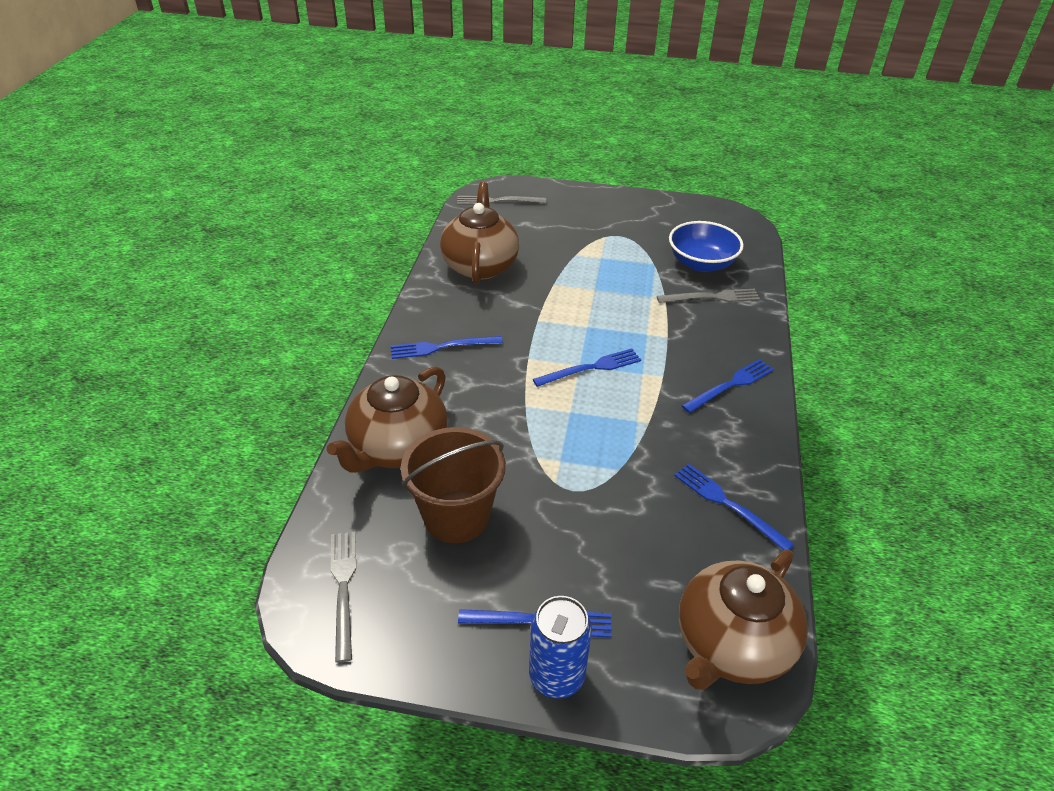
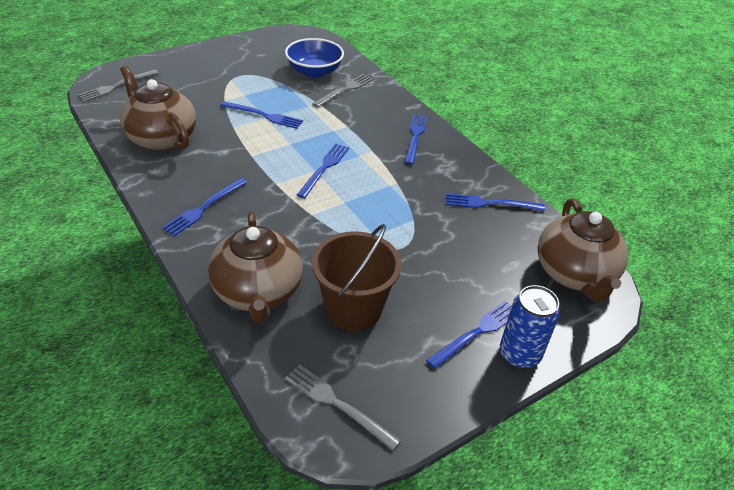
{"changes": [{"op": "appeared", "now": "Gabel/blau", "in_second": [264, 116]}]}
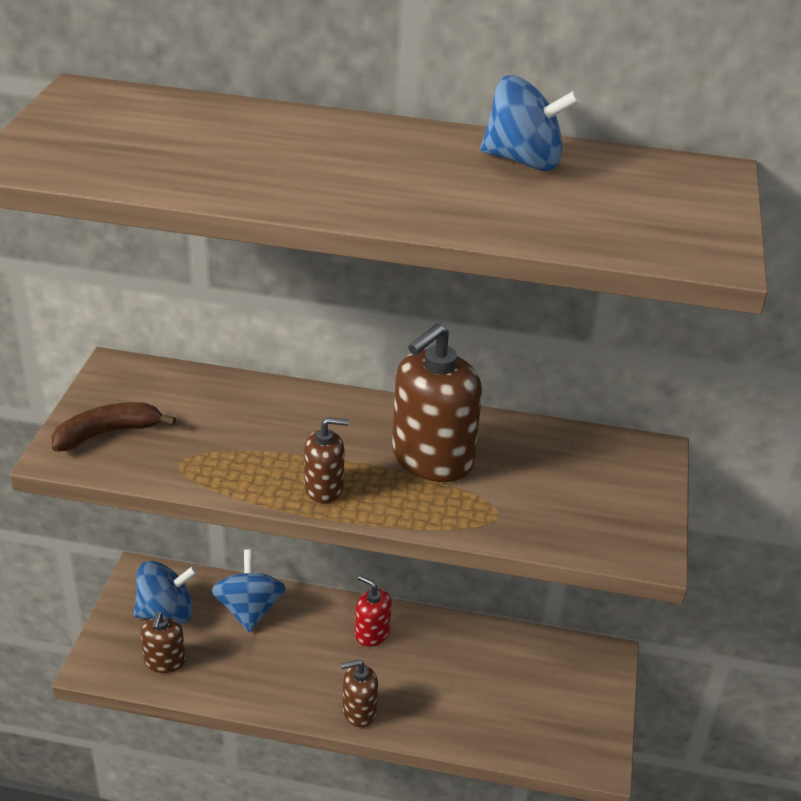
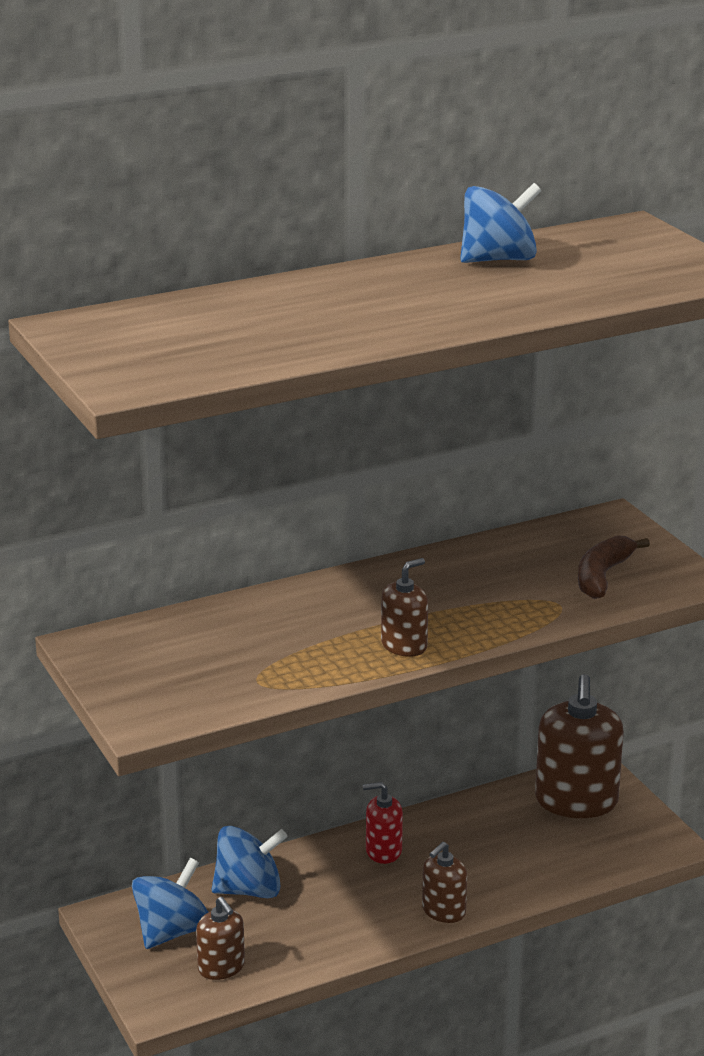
{"changes": [{"op": "spun", "was": "Kreisel/blau", "in_first": [249, 610], "in_second": [249, 889], "clockwise": 120}, {"op": "relocated", "was": "Seifenspender/braun", "in_first": [432, 458], "in_second": [576, 801]}, {"op": "relocated", "was": "Banane/braun", "in_first": [107, 433], "in_second": [602, 576]}]}
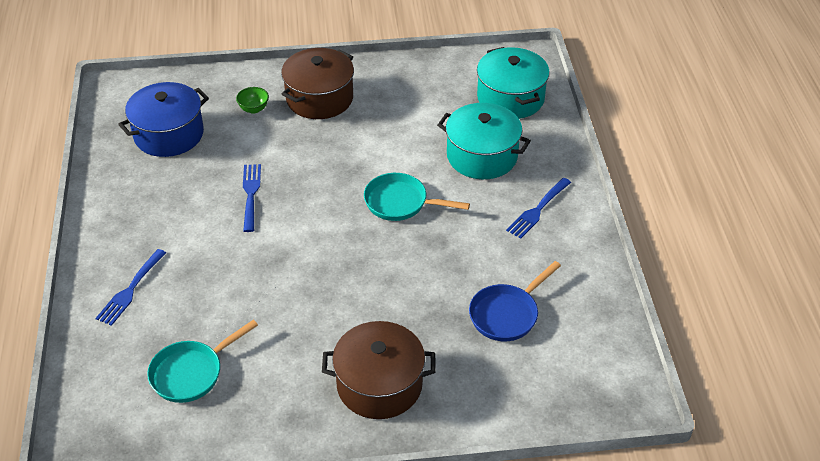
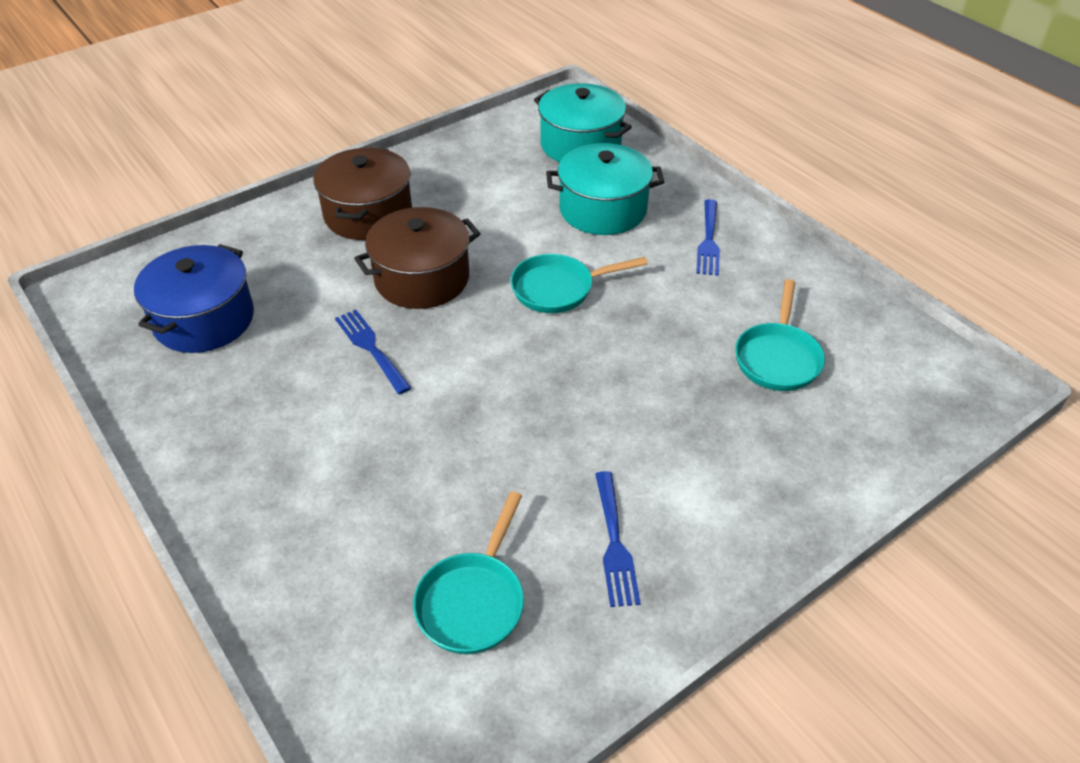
{"changes": [{"op": "relocated", "was": "Kochtopf/braun", "in_first": [379, 385], "in_second": [422, 279]}, {"op": "relocated", "was": "Gabel/blau", "in_first": [130, 289], "in_second": [614, 543]}, {"op": "colour", "was": "Pfanne/blau", "now": "Pfanne/türkis", "in_first": [506, 314], "in_second": [777, 358]}, {"op": "missing", "was": "Schüssel/grün", "in_first": [254, 109]}]}
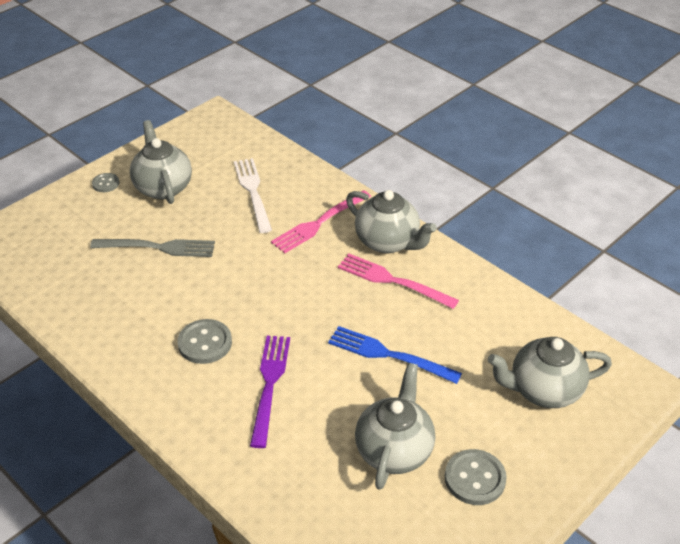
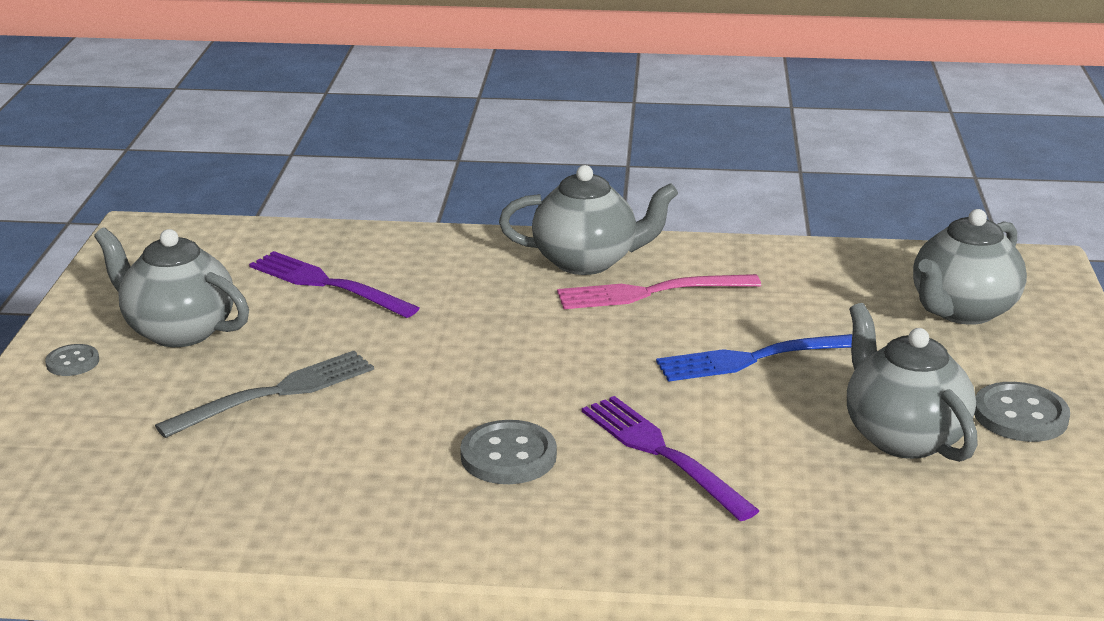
{"changes": [{"op": "colour", "was": "Gabel/weiß", "now": "Gabel/lila", "in_first": [253, 192], "in_second": [327, 284]}, {"op": "missing", "was": "Gabel/rosa", "in_first": [319, 223]}]}
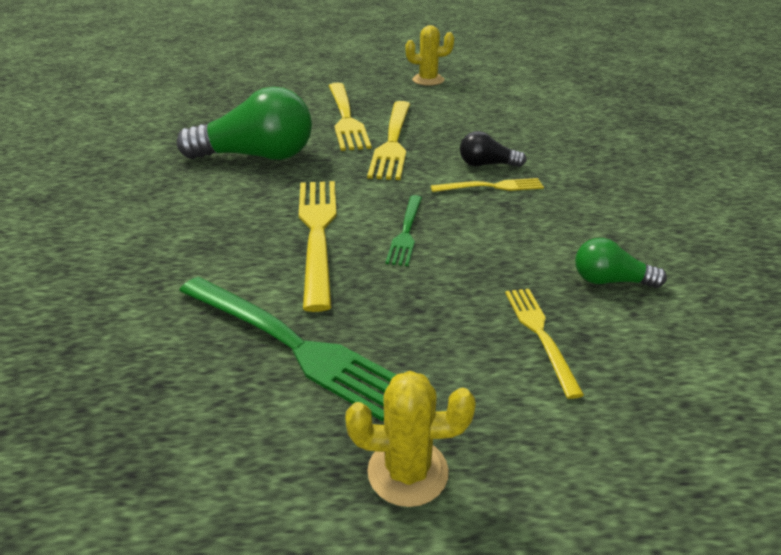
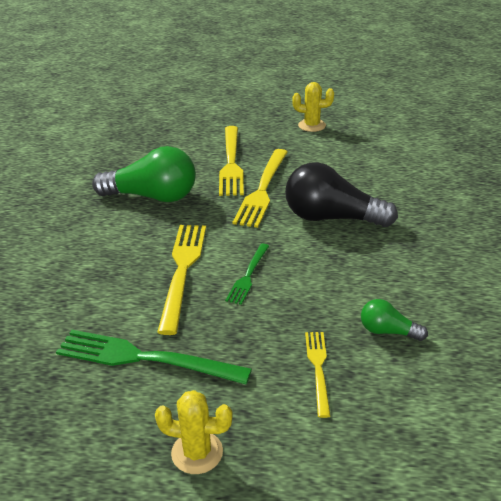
{"changes": [{"op": "spun", "was": "Gabel/grün", "in_first": [293, 345], "in_second": [145, 358], "clockwise": 150}, {"op": "size", "was": "Glühbirne/schwarz", "in_first": [486, 165], "in_second": [331, 218], "ratio": 2.06}, {"op": "missing", "was": "Gabel/gelb", "in_first": [491, 187]}]}
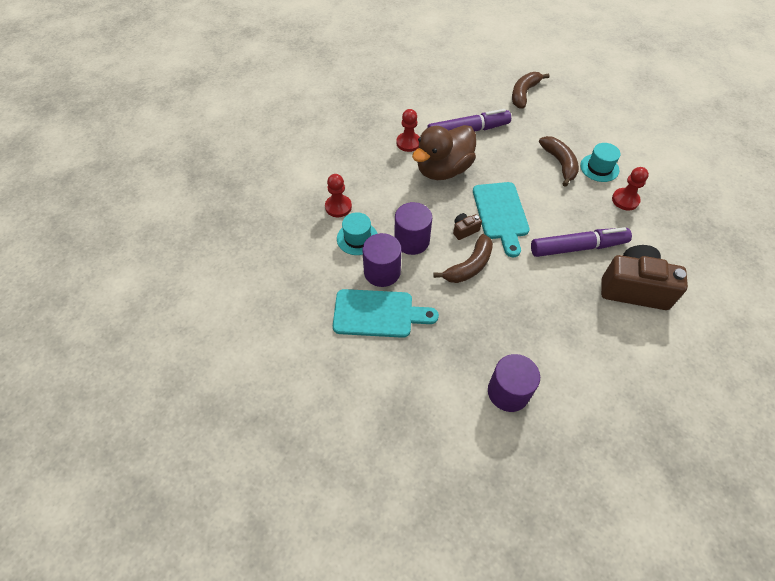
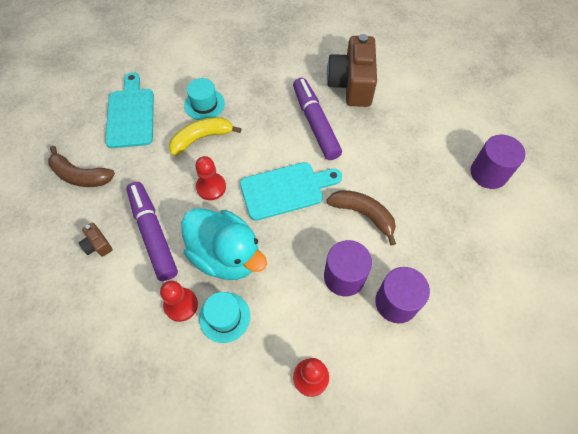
{"changes": [{"op": "relocated", "was": "Kamera/braun", "in_first": [464, 230], "in_second": [98, 245]}, {"op": "relocated", "was": "Schneidebrett/türkis", "in_first": [378, 313], "in_second": [130, 114]}, {"op": "colour", "was": "Banane/braun", "now": "Banane/gelb", "in_first": [559, 163], "in_second": [201, 138]}, {"op": "colour", "was": "Ente/braun", "now": "Ente/türkis", "in_first": [443, 170], "in_second": [226, 255]}, {"op": "relocated", "was": "Bauer/rot", "in_first": [625, 200], "in_second": [211, 187]}, {"op": "relocated", "was": "Hut/türkis", "in_first": [357, 238], "in_second": [224, 317]}]}
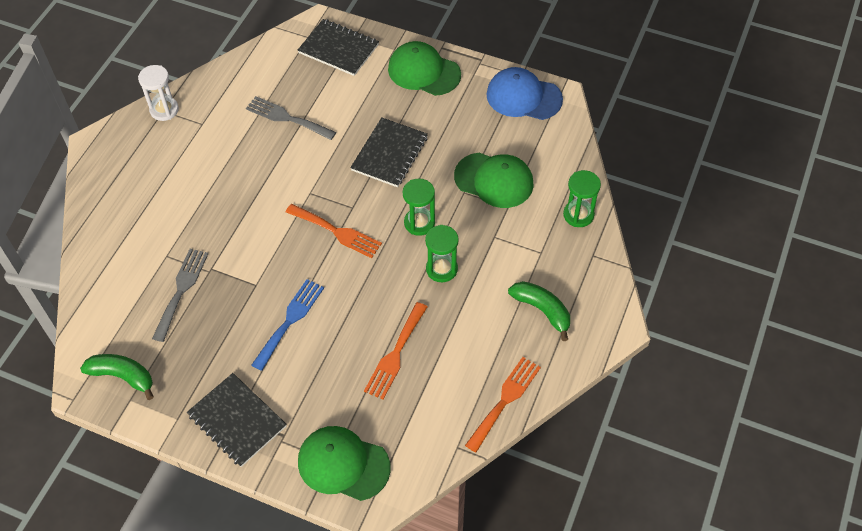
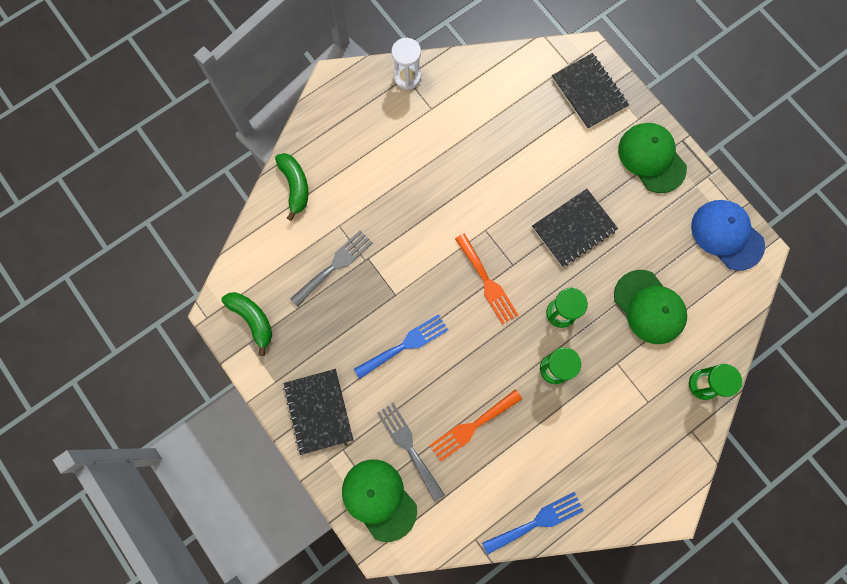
{"changes": [{"op": "relocated", "was": "Banane/grün", "in_first": [542, 310], "in_second": [295, 186]}, {"op": "relocated", "was": "Gabel/grau", "in_first": [287, 118], "in_second": [409, 447]}, {"op": "colour", "was": "Gabel/orange", "now": "Gabel/blau", "in_first": [505, 400], "in_second": [537, 522]}]}
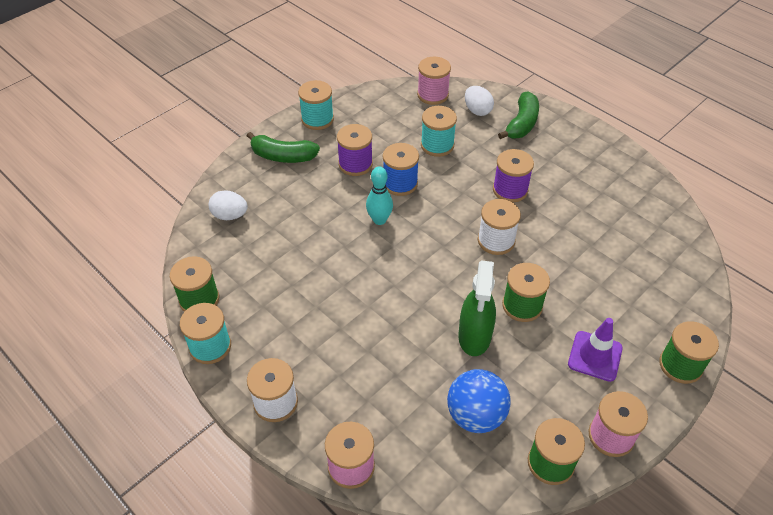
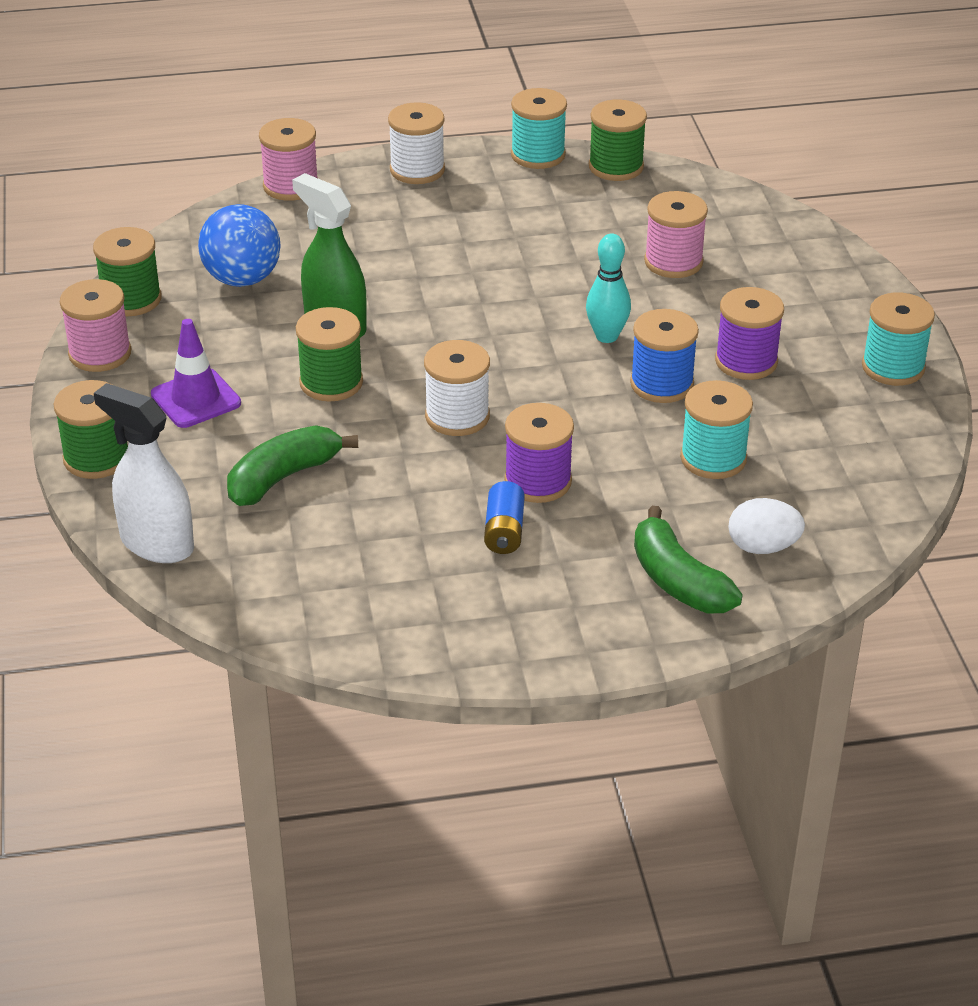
{"changes": [{"op": "appeared", "now": "Sprühflasche/weiß", "in_second": [156, 543]}, {"op": "relocated", "was": "Banane/grün", "in_first": [283, 156], "in_second": [283, 477]}, {"op": "appeared", "now": "Batterie/blau", "in_second": [504, 531]}, {"op": "relocated", "was": "Garnrolle/rosa", "in_first": [433, 95], "in_second": [673, 262]}, {"op": "missing", "was": "Ei/weiß", "in_first": [230, 215]}]}
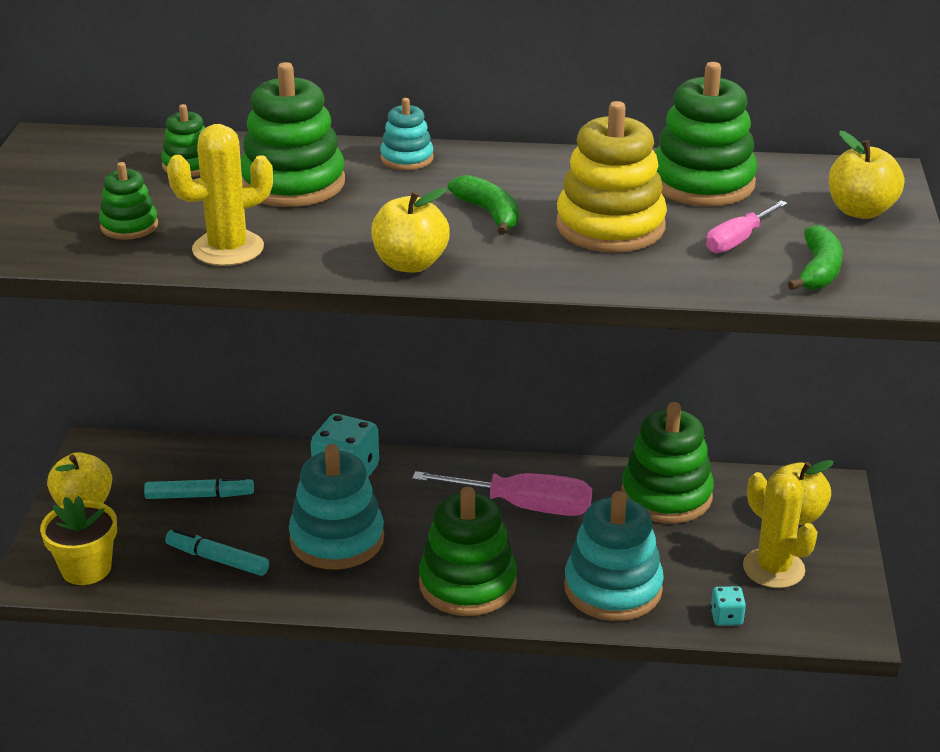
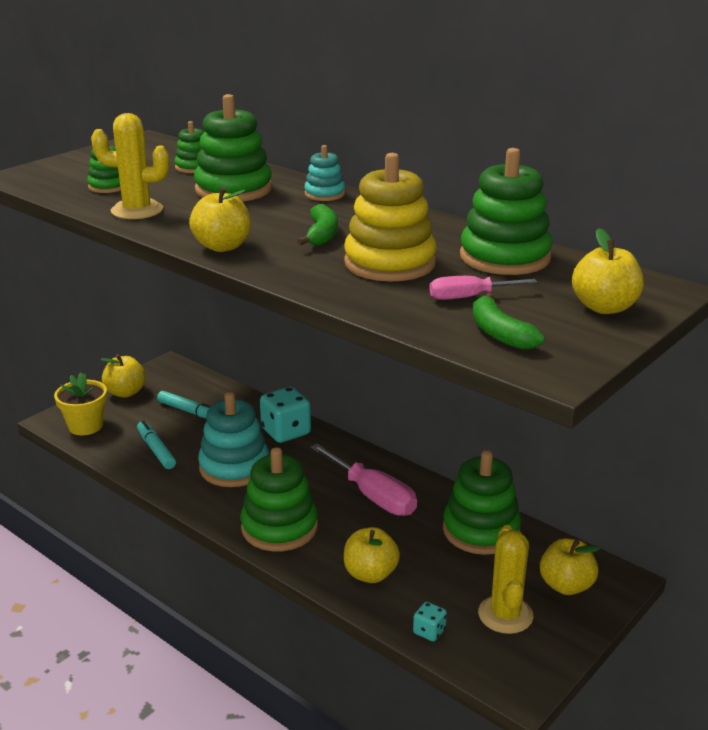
{"changes": [{"op": "exchanged", "was": "Stapelspielzeug/türkis", "now": "Apfel/gelb", "in_first": [613, 588], "in_second": [370, 574]}, {"op": "spun", "was": "Banane/grün", "in_first": [818, 270], "in_second": [499, 333], "clockwise": 105}]}
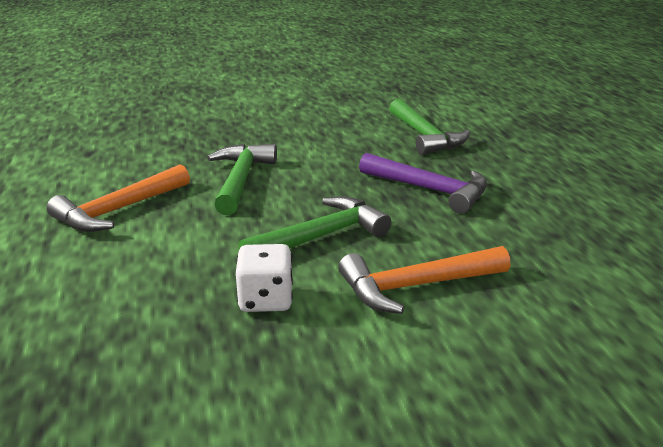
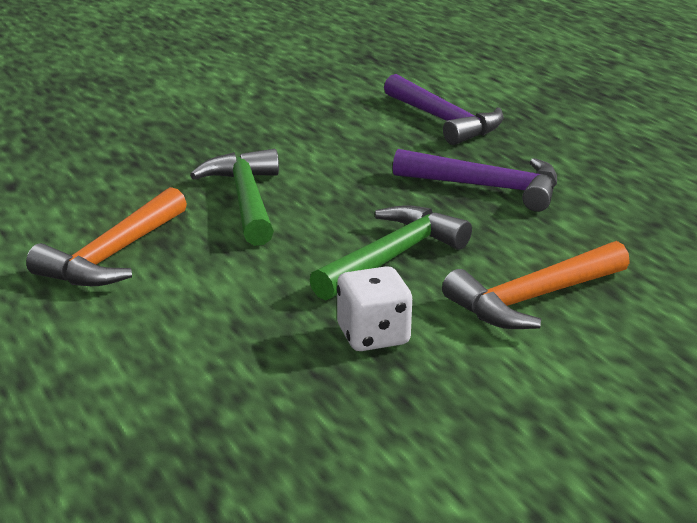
{"changes": [{"op": "colour", "was": "Hammer/grün", "now": "Hammer/lila", "in_first": [425, 136], "in_second": [444, 121]}]}
